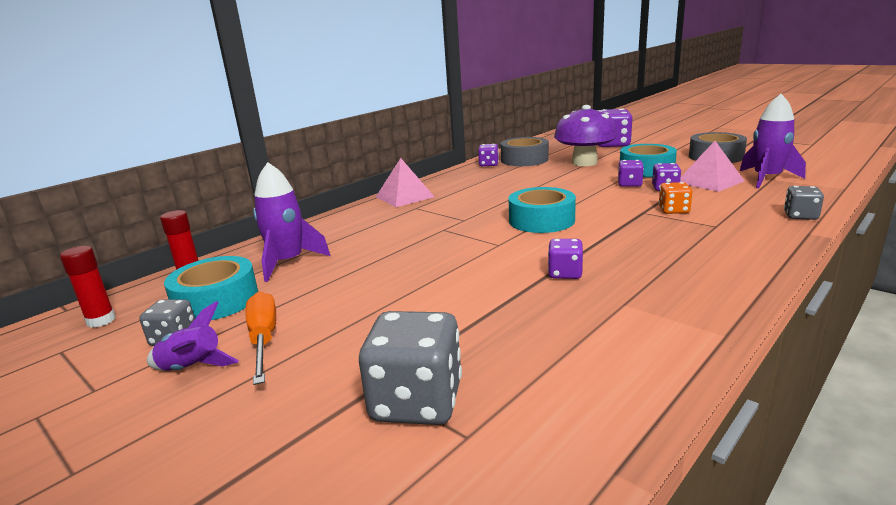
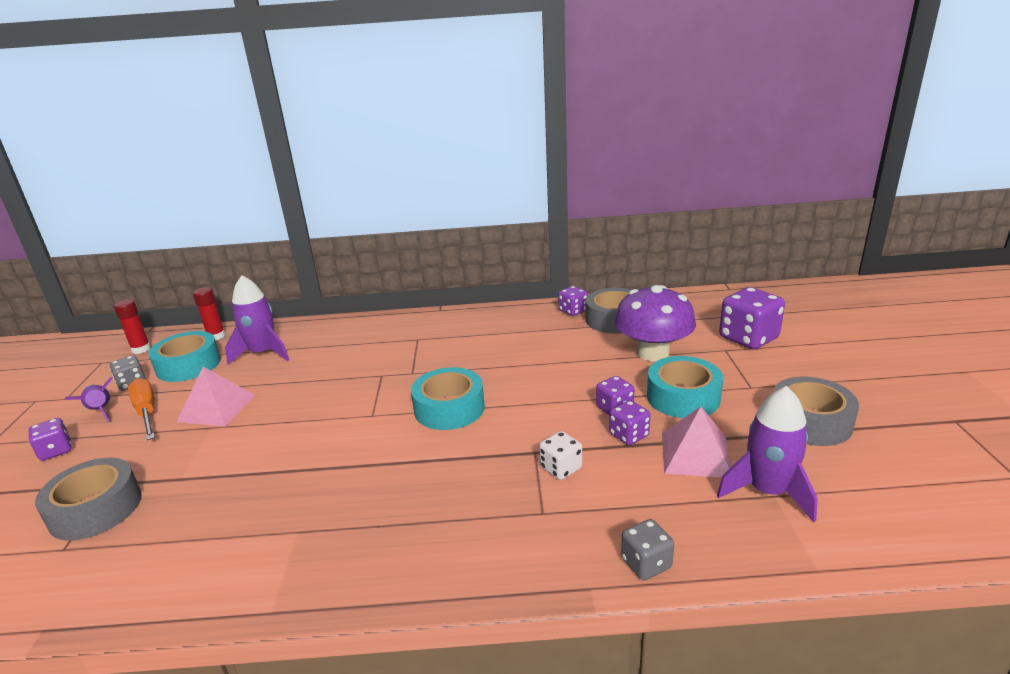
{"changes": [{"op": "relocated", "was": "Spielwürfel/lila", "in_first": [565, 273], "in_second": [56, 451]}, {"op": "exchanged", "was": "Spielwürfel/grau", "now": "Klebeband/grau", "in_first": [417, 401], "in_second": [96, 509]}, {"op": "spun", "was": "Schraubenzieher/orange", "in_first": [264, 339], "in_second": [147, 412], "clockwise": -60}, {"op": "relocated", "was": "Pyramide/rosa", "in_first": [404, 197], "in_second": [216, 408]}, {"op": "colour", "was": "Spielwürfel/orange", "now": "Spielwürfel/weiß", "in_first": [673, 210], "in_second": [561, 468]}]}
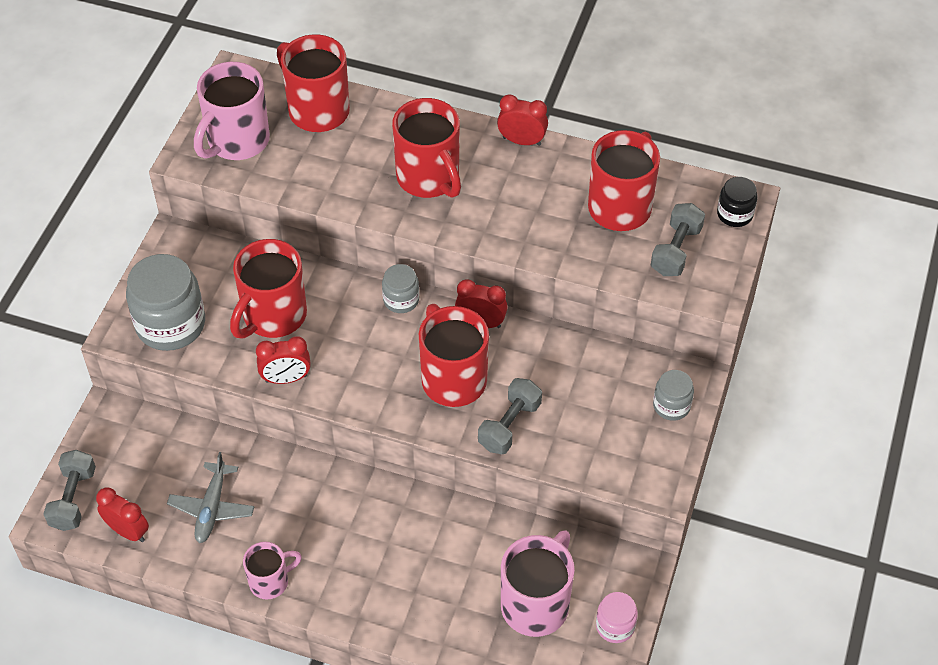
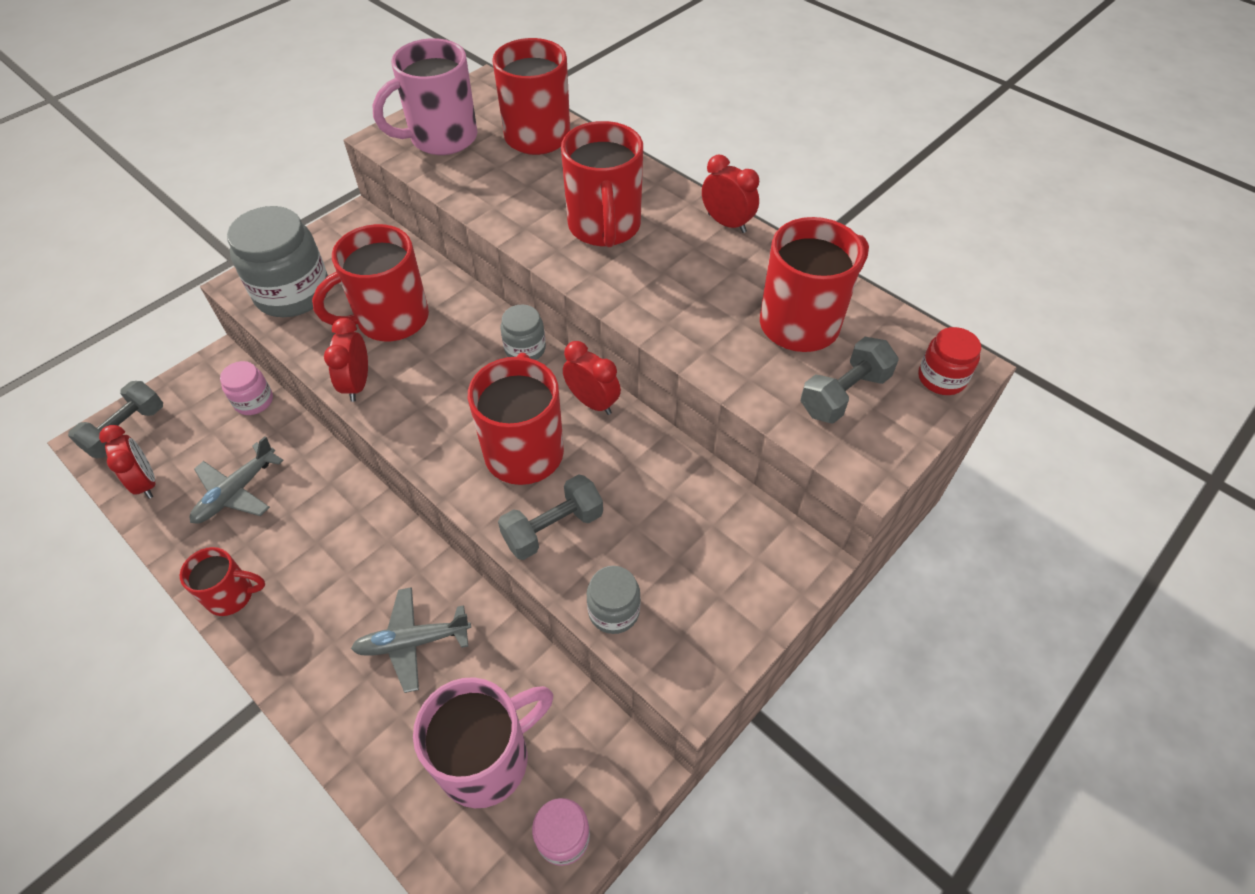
{"changes": [{"op": "colour", "was": "Tasse/rosa", "now": "Tasse/rot", "in_first": [270, 581], "in_second": [232, 595]}, {"op": "appeared", "now": "Einmachglas/rosa", "in_second": [254, 401]}, {"op": "spun", "was": "Wecker/rot", "in_first": [286, 378], "in_second": [357, 384], "clockwise": 75}, {"op": "appeared", "now": "Flugzeug/grau", "in_second": [412, 642]}, {"op": "relocated", "was": "Einmachglas/grau", "in_first": [671, 405], "in_second": [613, 611]}, {"op": "colour", "was": "Einmachglas/schwarz", "now": "Einmachglas/rot", "in_first": [734, 214], "in_second": [941, 378]}]}
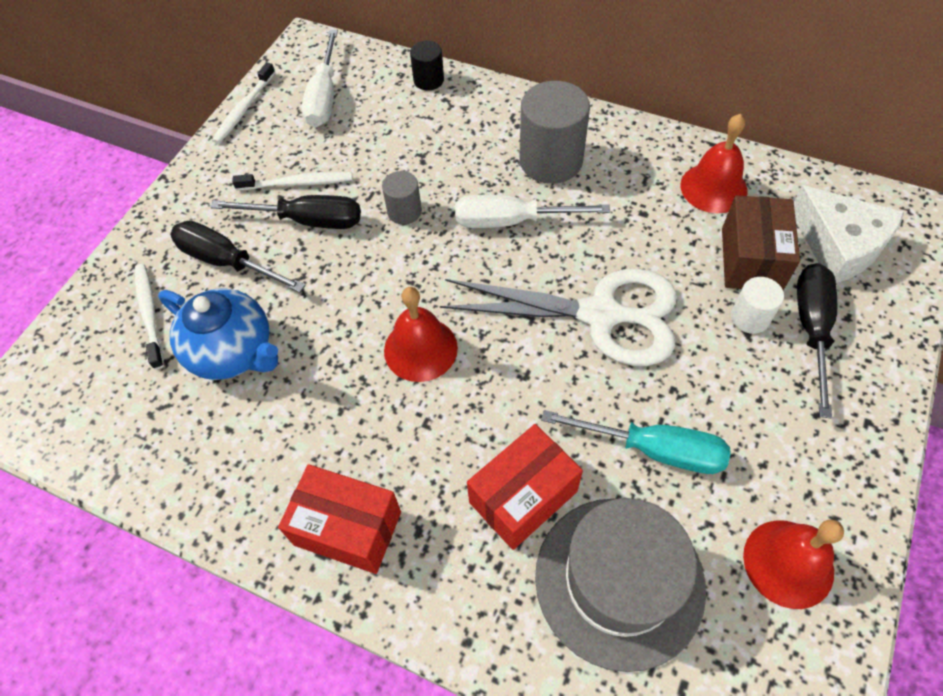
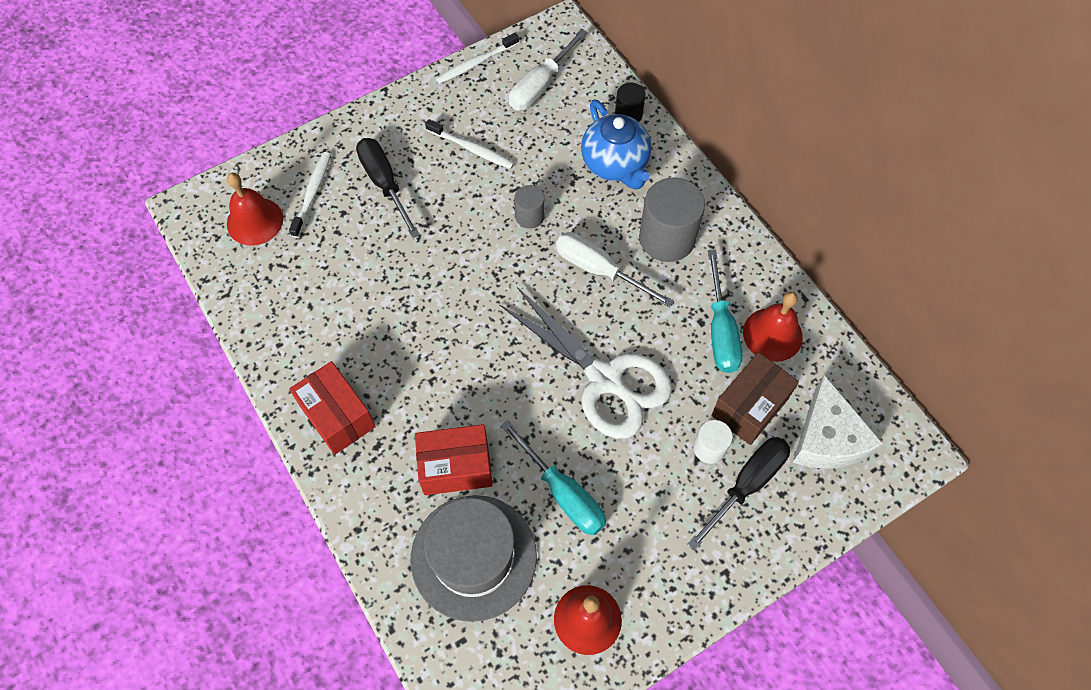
{"changes": [{"op": "relocated", "was": "Glocke/rot", "in_first": [420, 349], "in_second": [255, 221]}, {"op": "relocated", "was": "Teekanne/blau", "in_first": [233, 352], "in_second": [615, 164]}, {"op": "appeared", "now": "Schraubenzieher/türkis", "in_second": [720, 330]}, {"op": "missing", "was": "Schraubenzieher/schwarz", "in_first": [307, 220]}]}
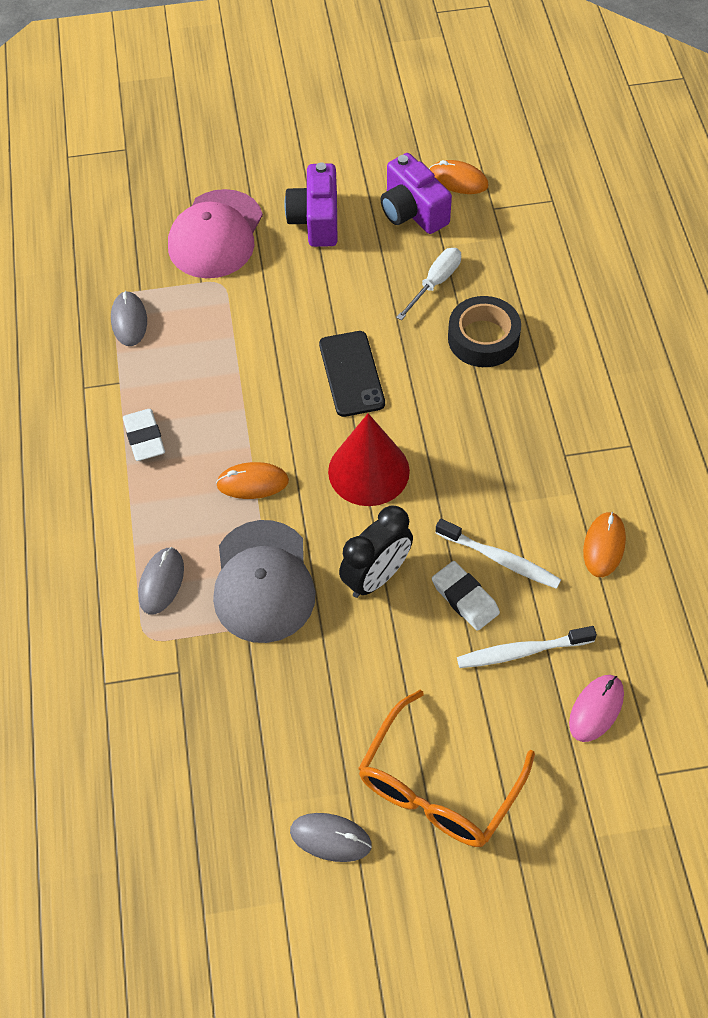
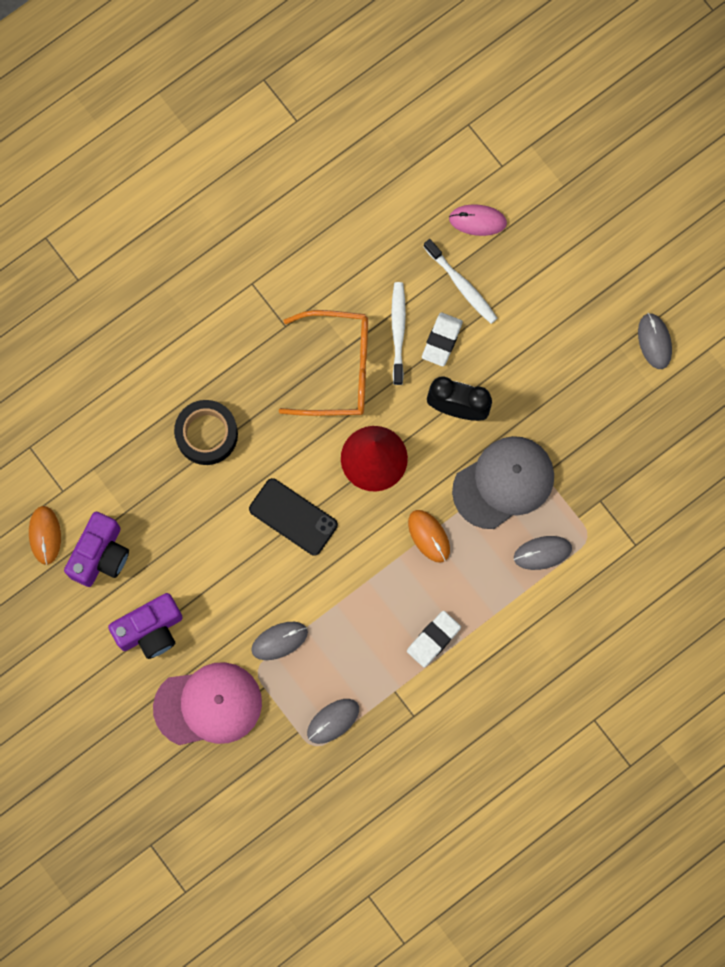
{"changes": [{"op": "spun", "was": "Handy/schwarz", "in_first": [351, 374], "in_second": [293, 517], "clockwise": 75}, {"op": "appeared", "now": "Computermaus/grau", "in_second": [279, 641]}, {"op": "relocated", "was": "Brille/orange", "in_first": [438, 787], "in_second": [338, 369]}, {"op": "missing", "was": "Schraubenzieher/weiß", "in_first": [435, 283]}, {"op": "missing", "was": "Computermaus/orange", "in_first": [604, 546]}]}
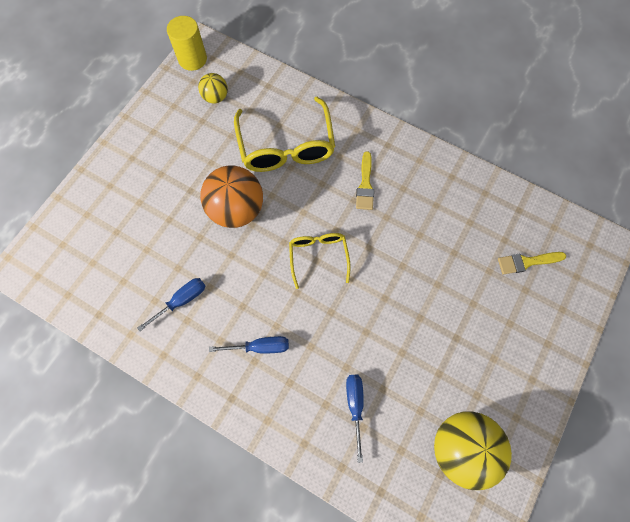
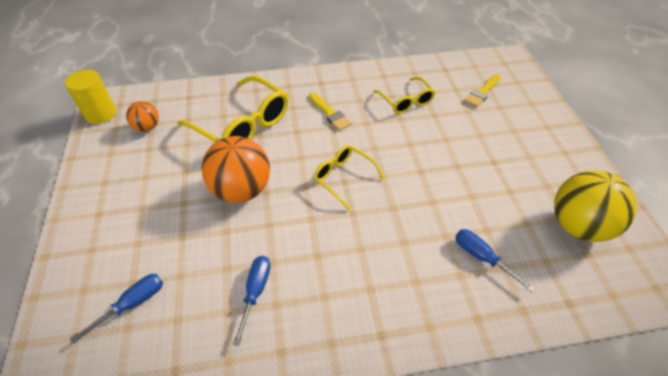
{"changes": [{"op": "relocated", "was": "Schraubenzieher/blau", "in_first": [260, 347], "in_second": [133, 303]}, {"op": "colour", "was": "Ball/gelb", "now": "Ball/orange", "in_first": [215, 97], "in_second": [147, 127]}, {"op": "appeared", "now": "Brille/gelb", "in_second": [406, 101]}]}
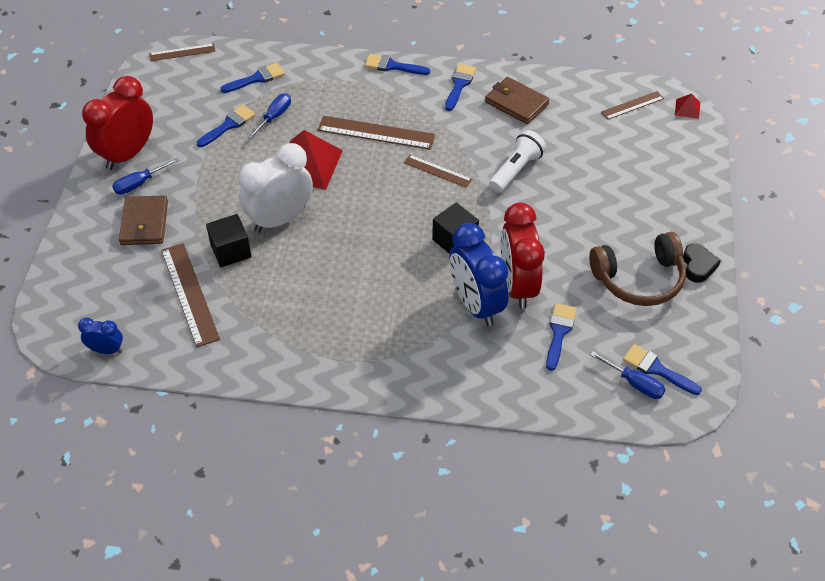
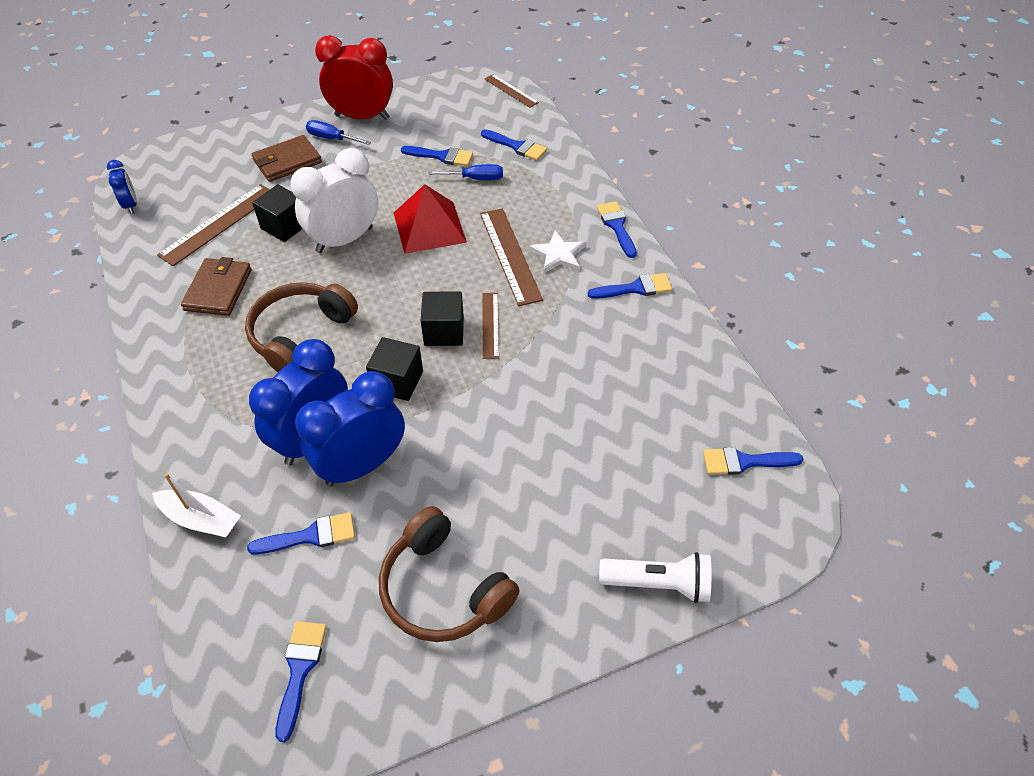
{"changes": [{"op": "appeared", "now": "Boot/weiß", "in_second": [201, 519]}, {"op": "relocated", "was": "Geldbörse/braun", "in_first": [516, 103], "in_second": [218, 289]}, {"op": "appeared", "now": "Kopfhörer/braun", "in_second": [301, 335]}, {"op": "spun", "was": "Wecker/weiß", "in_first": [280, 219], "in_second": [344, 240], "clockwise": -60}, {"op": "colour", "was": "Wecker/rot", "now": "Wecker/blau", "in_first": [517, 286], "in_second": [362, 465]}, {"op": "appeared", "now": "Kubus/schwarz", "in_second": [444, 331]}, {"op": "appeared", "now": "Stern/weiß", "in_second": [558, 254]}, {"op": "relocated", "was": "Taschenlampe/weiß", "in_first": [516, 170], "in_second": [658, 584]}, {"op": "exchanged", "was": "Lineal/braun", "now": "Pinsel/blau", "in_first": [632, 105], "in_second": [744, 462]}, {"op": "missing", "was": "Schraubenzieher/blau", "in_first": [634, 383]}, {"op": "missing", "was": "Pyramide/rot", "in_first": [687, 108]}, {"op": "missing", "was": "Herz/schwarz", "in_first": [698, 266]}]}
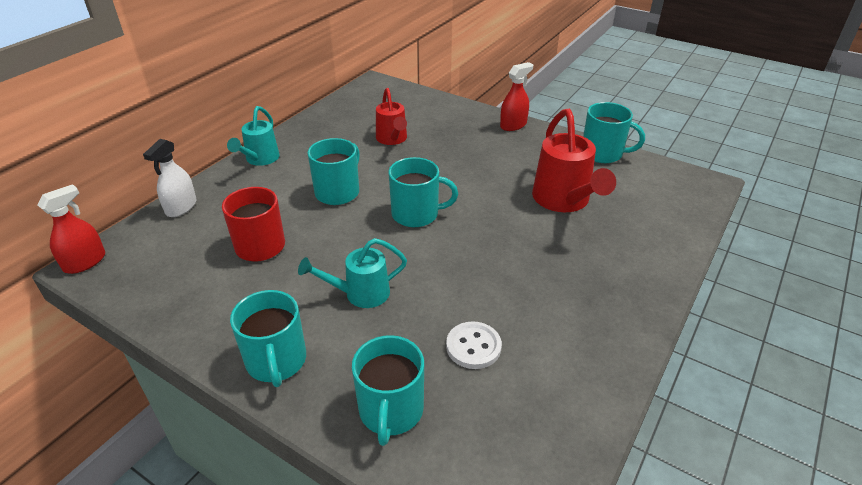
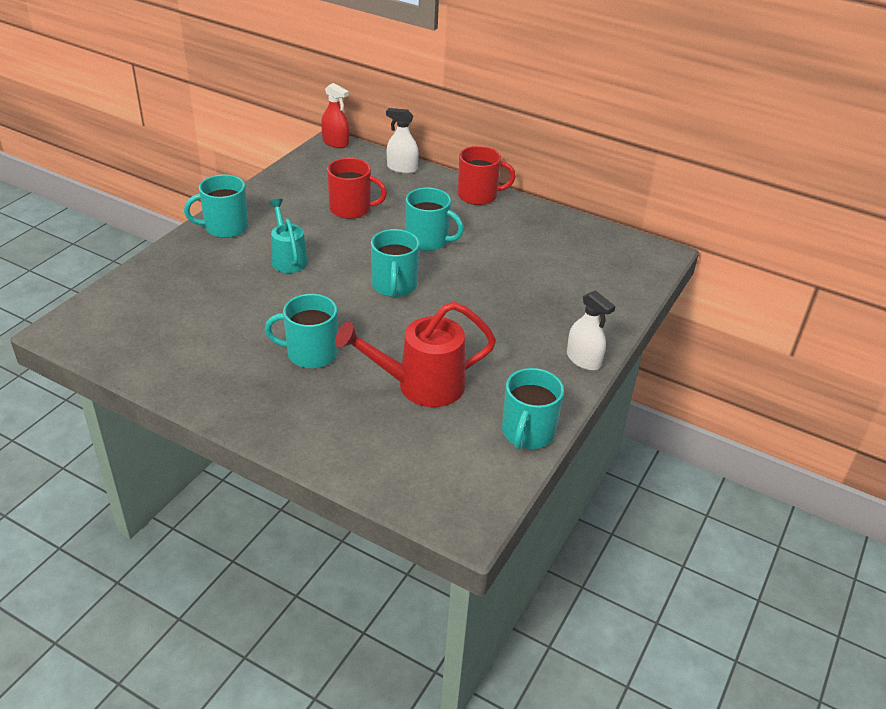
{"changes": [{"op": "relocated", "was": "Tasse/türkis", "in_first": [391, 411], "in_second": [310, 353]}, {"op": "exchanged", "was": "Gießkanne/türkis", "now": "Tasse/rot", "in_first": [260, 159], "in_second": [478, 195]}, {"op": "colour", "was": "Sprühflasche/rot", "now": "Sprühflasche/weiß", "in_first": [513, 125], "in_second": [583, 360]}, {"op": "missing", "was": "Gießkanne/rot", "in_first": [392, 139]}, {"op": "missing", "was": "Knopf/weiß", "in_first": [473, 346]}]}
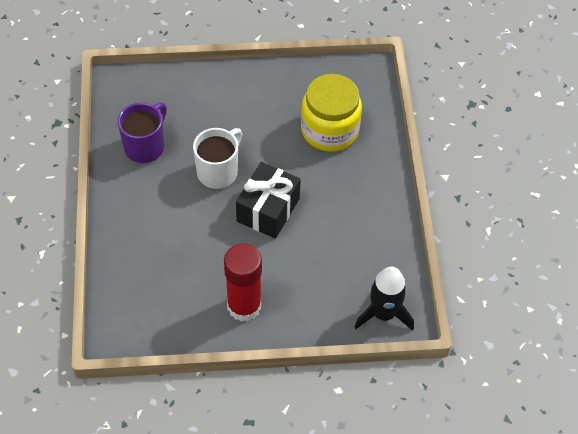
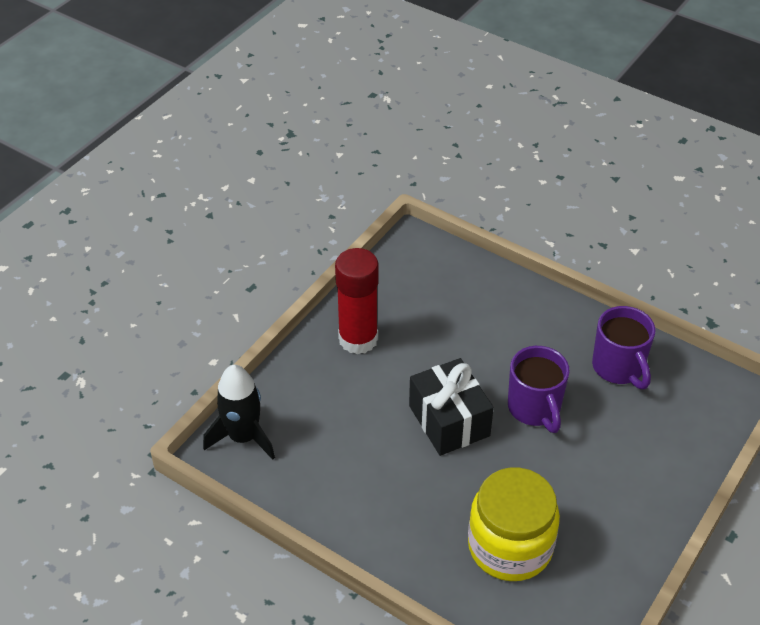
{"changes": [{"op": "colour", "was": "Tasse/weiß", "now": "Tasse/lila", "in_first": [218, 171], "in_second": [535, 409]}]}
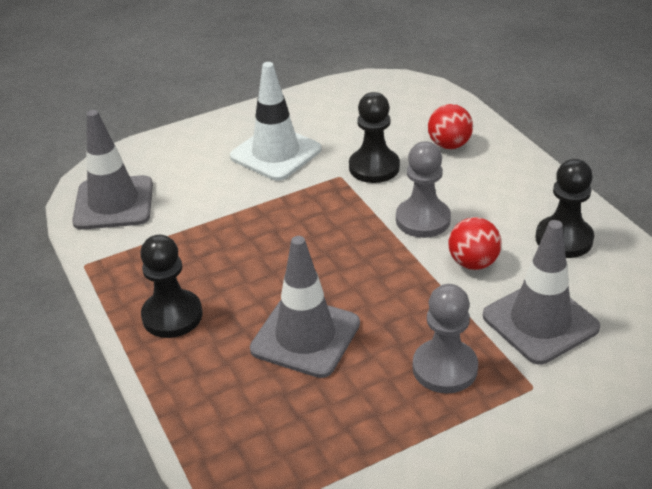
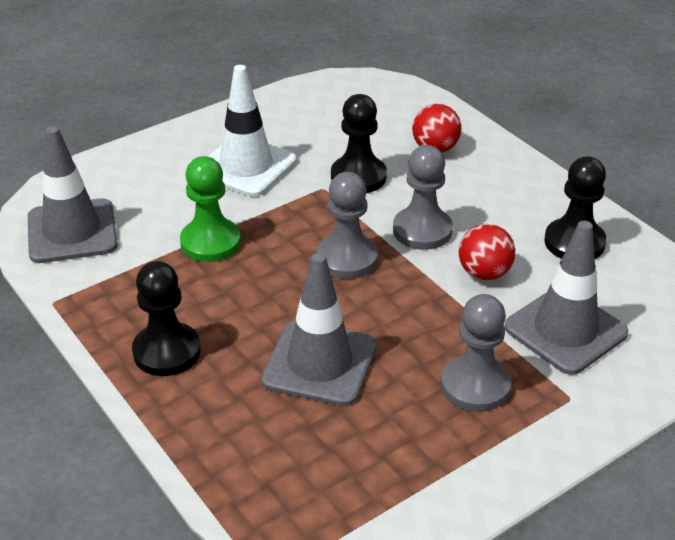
{"changes": [{"op": "appeared", "now": "Bauer/grün", "in_second": [210, 242]}, {"op": "appeared", "now": "Bauer/grau", "in_second": [347, 258]}]}
